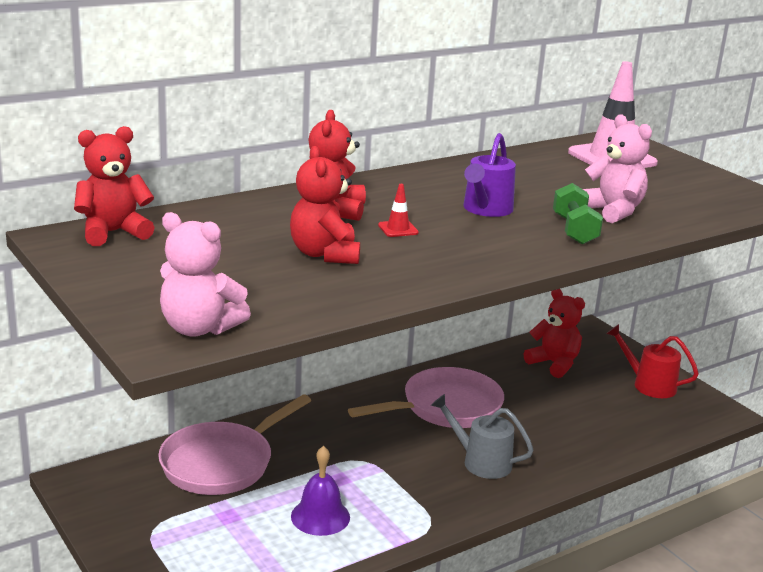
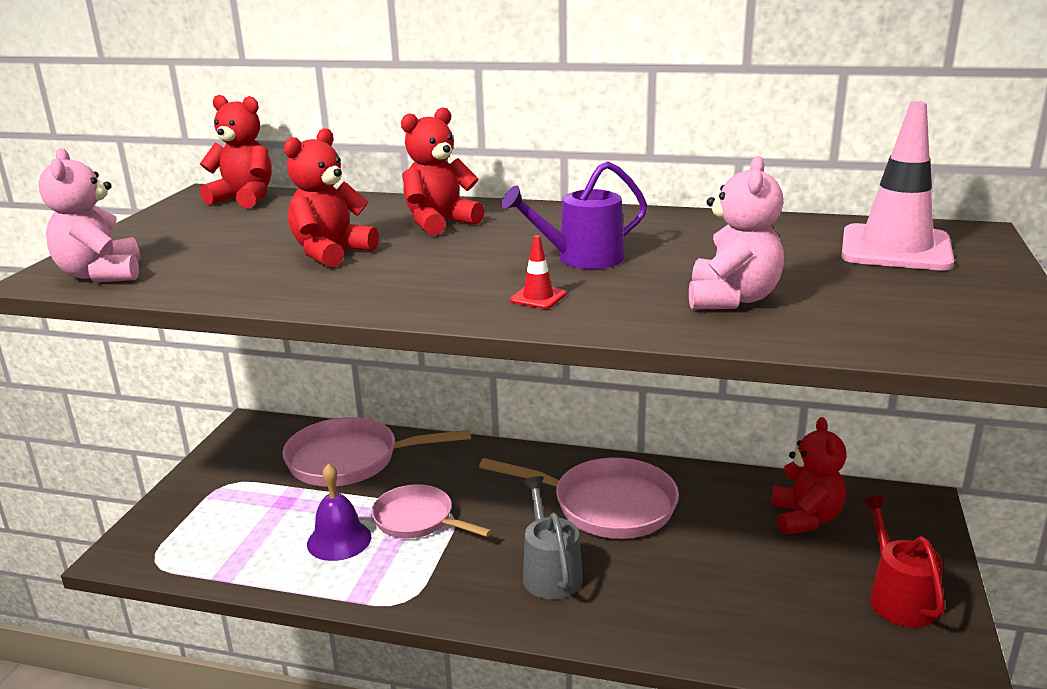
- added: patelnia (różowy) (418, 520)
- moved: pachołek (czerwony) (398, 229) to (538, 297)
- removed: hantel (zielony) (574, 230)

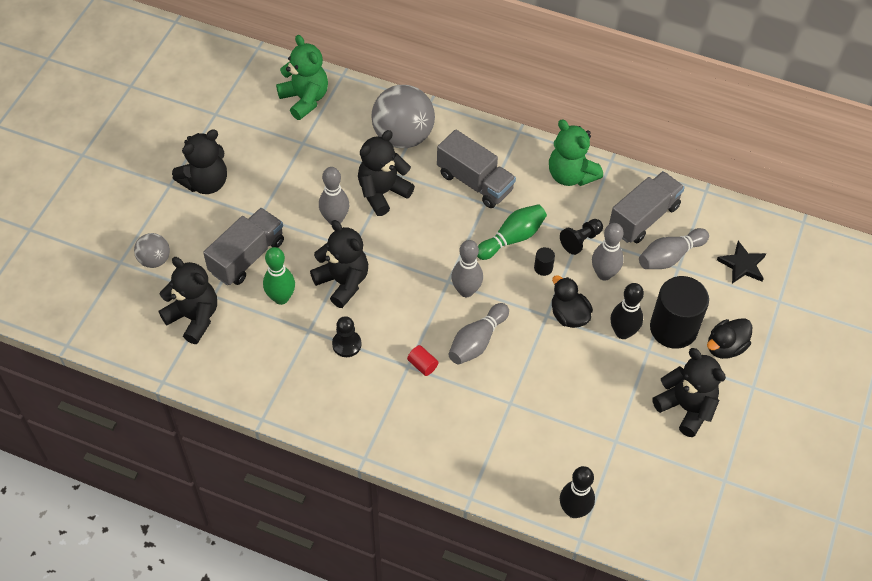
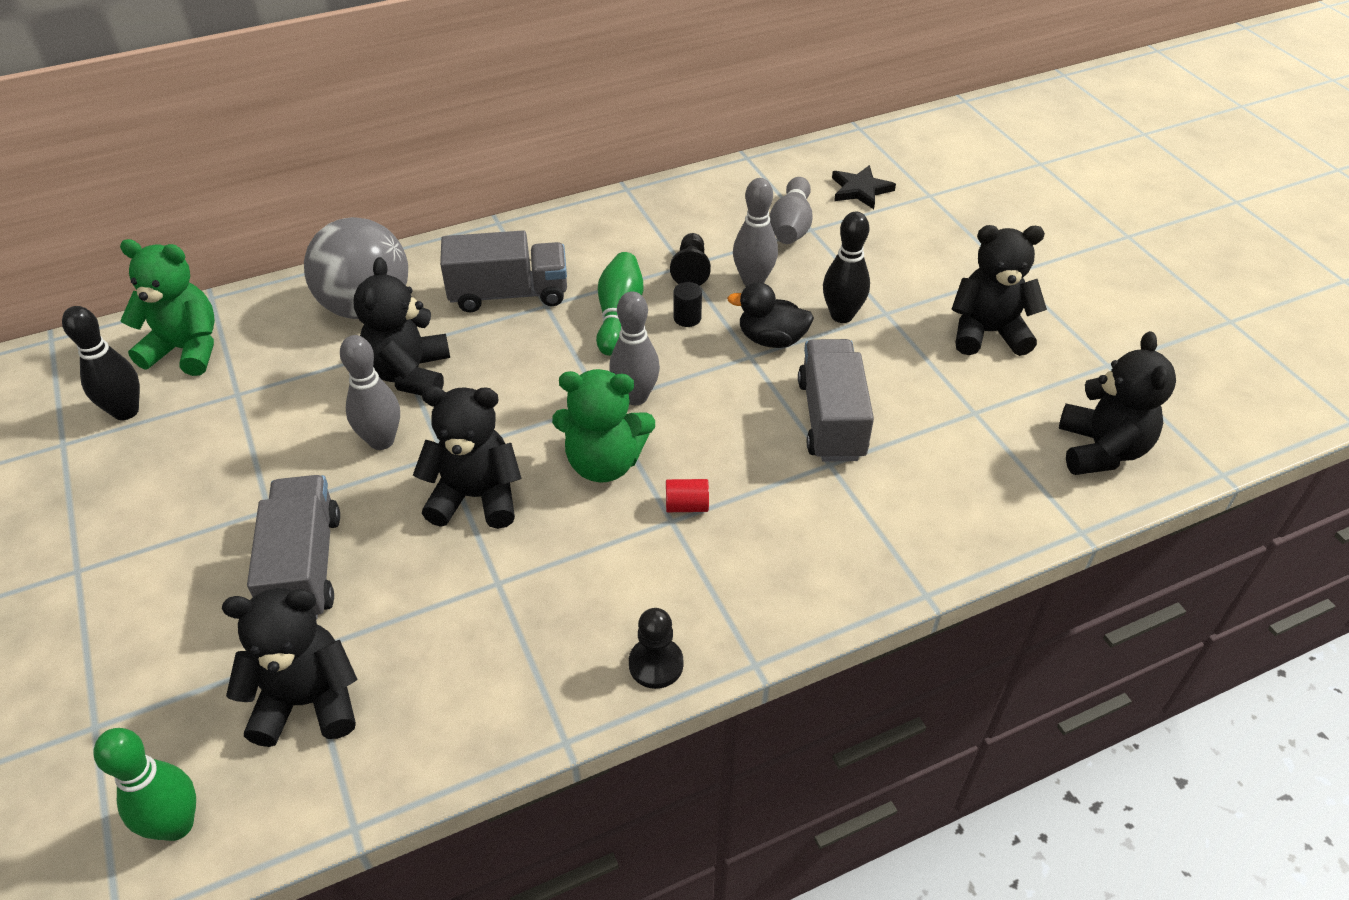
- moved: kręgiel (czarny) (574, 510) to (126, 411)
- moved: kręgiel (zielony) (281, 298) to (176, 825)
- moved: miś (zielony) (571, 175) to (604, 463)
- moved: pionek (czarny) (346, 344) to (656, 664)
- moved: ciężarówka (szary) (643, 217) to (831, 419)
- moved: miś (czarny) (205, 182) to (1101, 450)
- removed: piłka (szary) (154, 260)
- removed: kręgiel (szary) (477, 341)
- removed: walec (czarny) (673, 328)
- removed: kaczka (czarny) (725, 347)

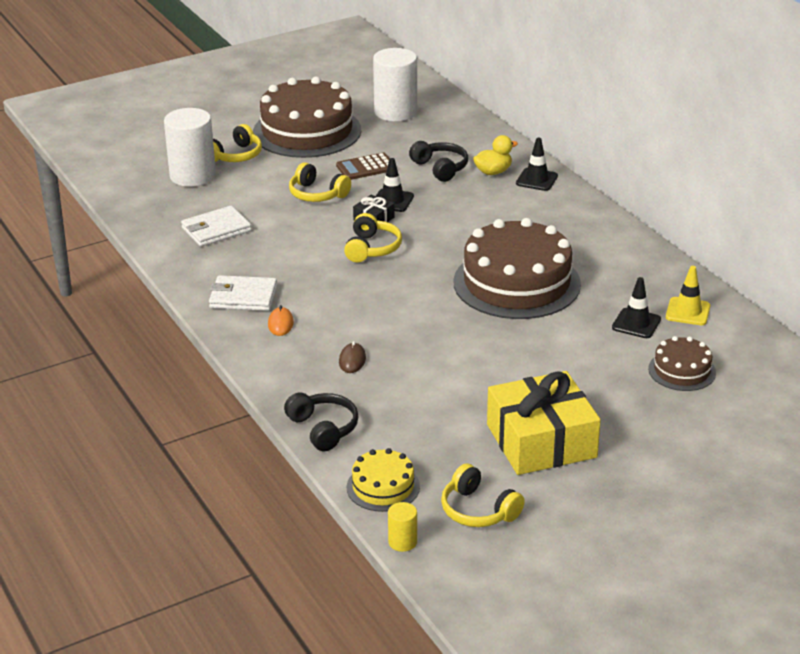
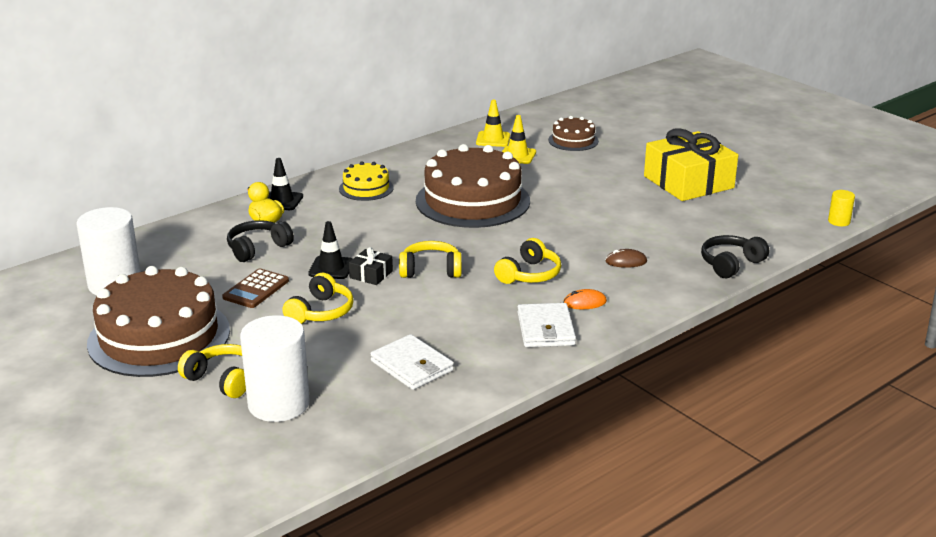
- turned: kalkulator (brązowy) (366, 167) = (256, 289) 60 degrees clockwise
- moved: tort (żółty) (383, 487) to (366, 188)
- moved: słuchawki (żółty) (478, 510) to (529, 274)
- recoloured: pachołek (czarny) (636, 323) to pachołek (żółty) (517, 155)

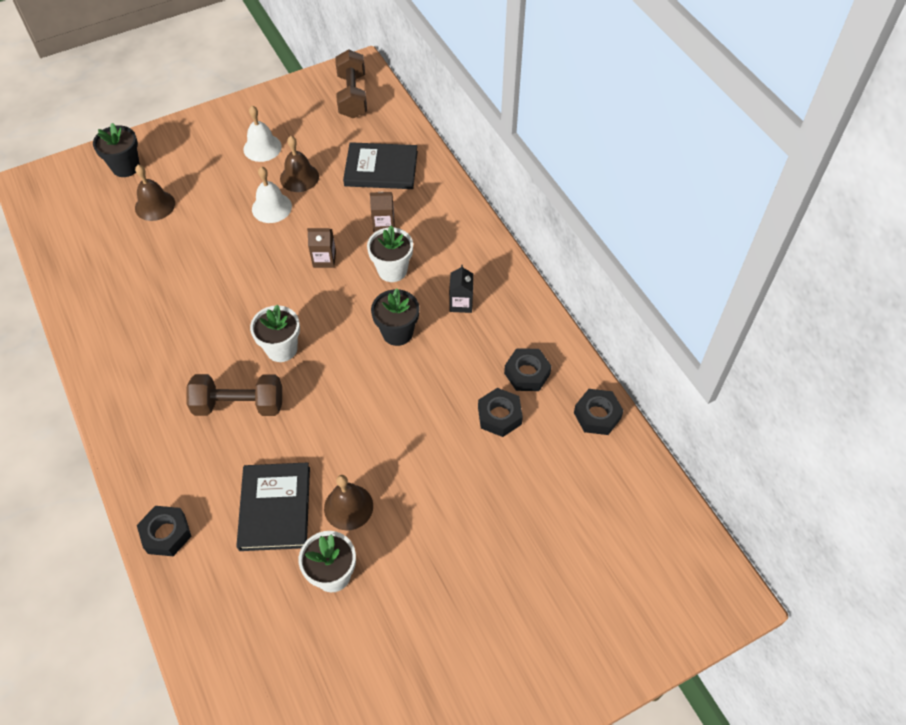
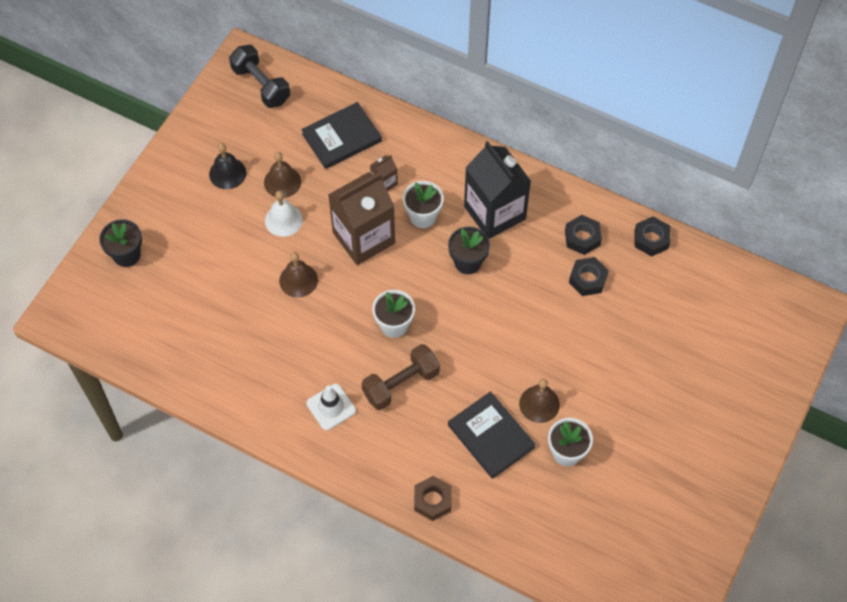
- recoloured: dzwonek (biały) (262, 148) to dzwonek (czarny) (227, 173)
- recoloured: hantel (brązowy) (352, 96) to hantel (czarny) (261, 85)
- moved: dzwonek (brązowy) (155, 205) to (298, 280)
- added: pachołek (biały) (331, 407)
- resized: karton mleka (brązowy) (324, 259) = (363, 238) x2.34
- recoloured: nakrętka (czarny) (166, 534) to nakrętka (brązowy) (432, 500)
- resized: karton mleka (czarny) (461, 303) = (494, 213) x2.34

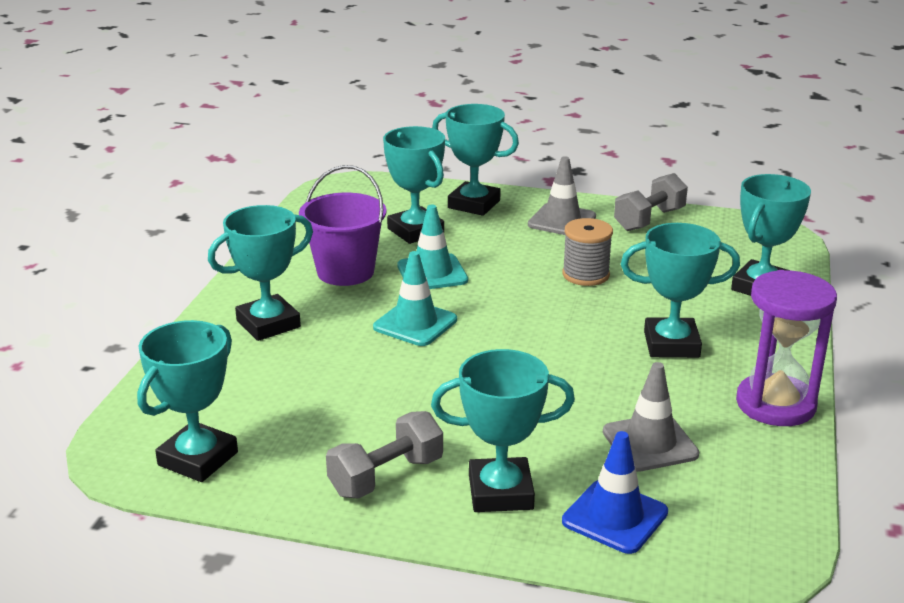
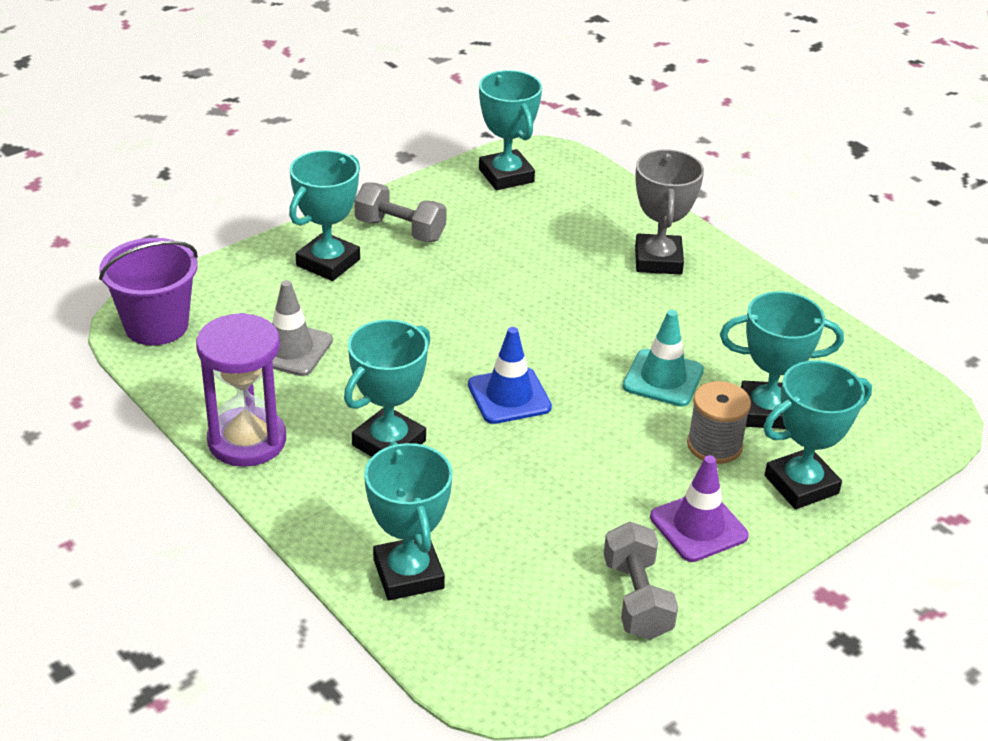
- moved: wiadro (fioletowy) (345, 272) to (156, 325)
- turned: hantel (szary) (386, 476) = (400, 230) 60 degrees counterclockwise
- moved: pachołek (niebieski) (615, 517) to (509, 396)
- recoloured: puchar (turkusowy) (268, 324) to puchar (szary) (658, 260)
- recoloured: pachołek (szary) (562, 221) to pachołek (fioletowy) (698, 526)
- moved: szpulka (szary) (585, 275) to (714, 445)
- removed: pachołek (turkusowy) (415, 323)

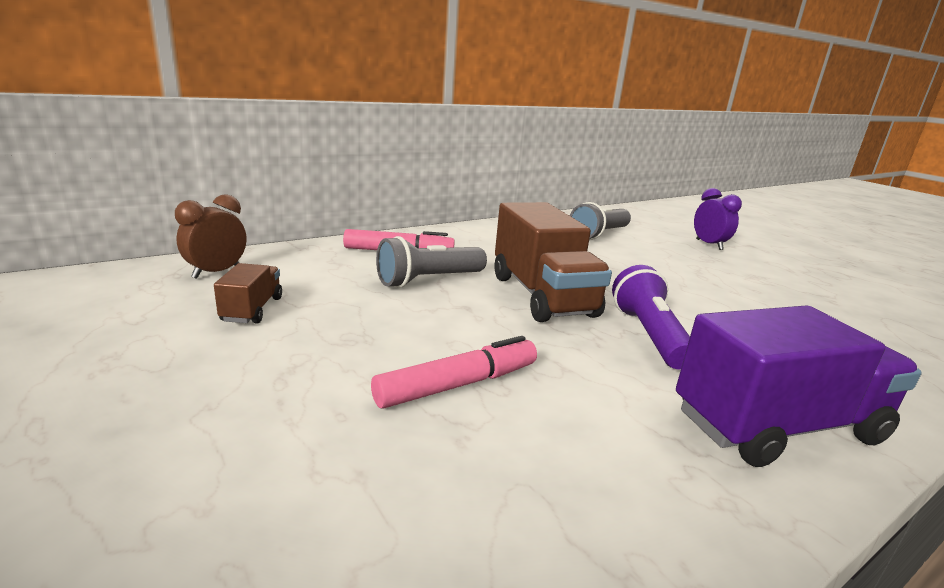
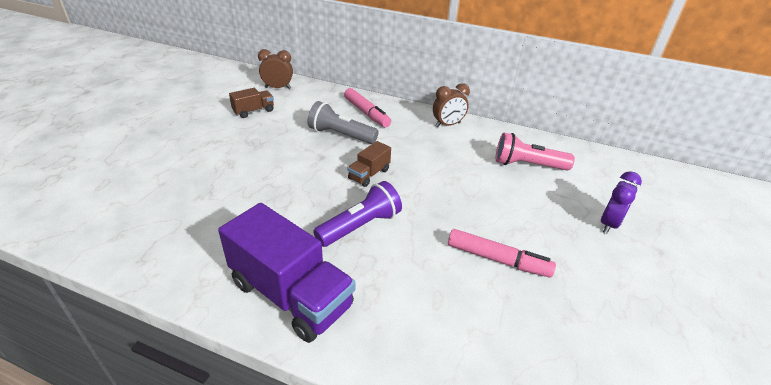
- resized: ciężarówka (brązowy) (542, 295) = (369, 174) x0.49
- added: budzik (brązowy) (447, 125)
- moved: flamaster (różowy) (457, 385) to (497, 259)
- recoloured: latarka (szary) (599, 234) to latarka (różowy) (527, 165)

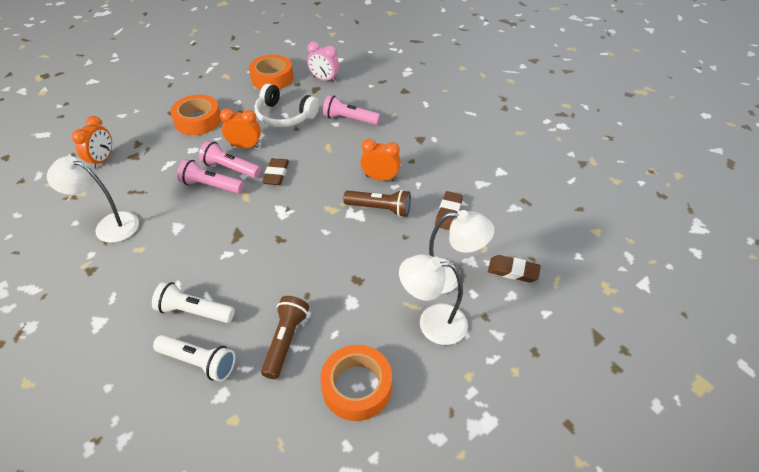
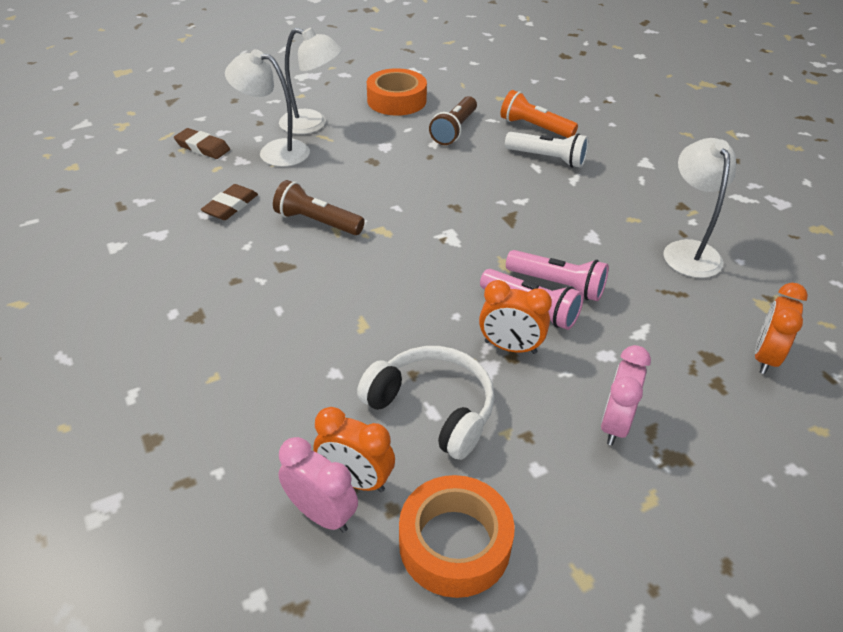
- moved: budzik (pomarańczowy) (380, 178) to (356, 480)
- recoloured: latarka (biały) (198, 362) to latarka (pomarańczowy) (535, 127)
- replaced: taśma klejąca (pomarańczowy) (198, 120) to budzik (różowy) (615, 424)
- turned: lampka (biały) (109, 225) = (688, 251) 120 degrees counterclockwise
- removed: gumka do mazania (brązowy) (276, 174)
- removed: latarka (różowy) (349, 119)

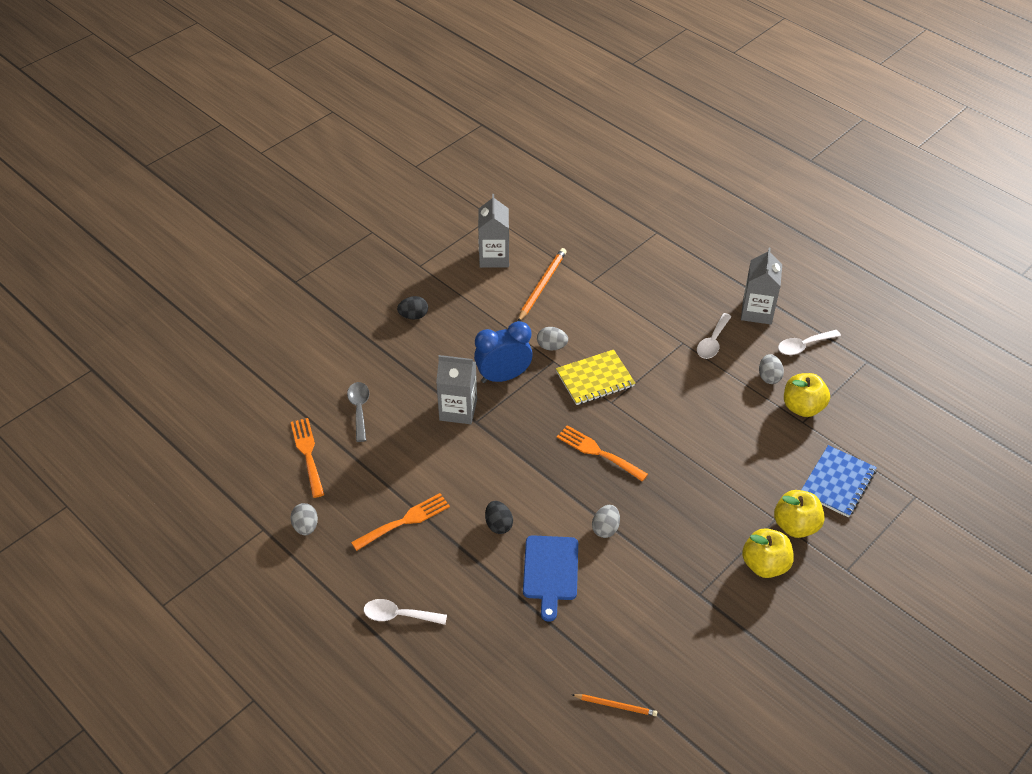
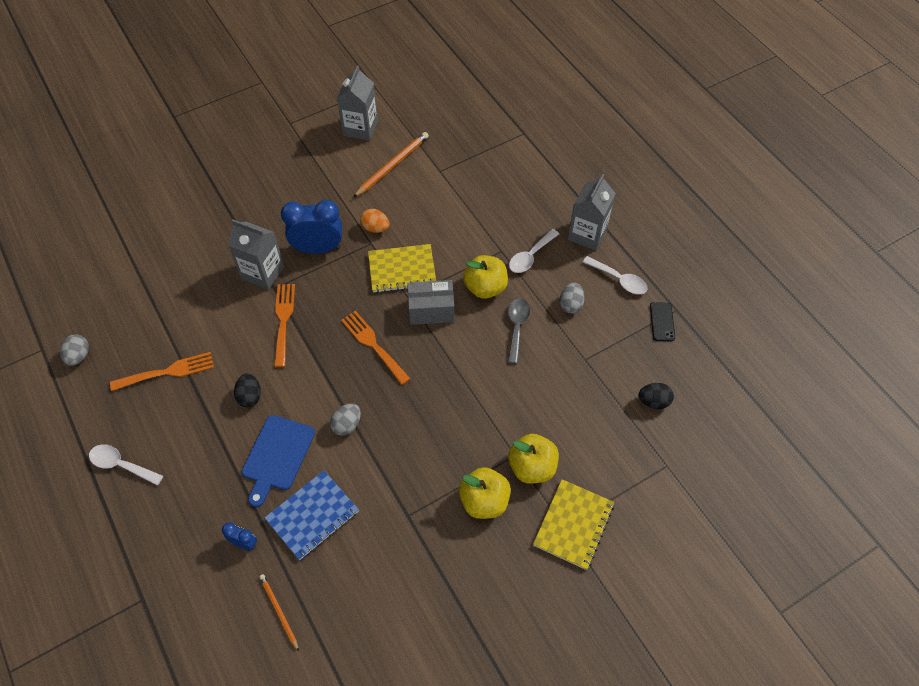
- added: budzik (niebieski) (244, 543)
- turned: ołówek (pomarańczowy) (616, 705) = (279, 611) 150 degrees counterclockwise
- moved: zeszyt (niebieski) (837, 482) to (312, 515)
- moved: widelec (pomarańczowy) (307, 454) to (283, 320)
- recoloured: jajko (szary) (551, 346) to jajko (pomarańczowy) (375, 228)
- added: pudełko (szary) (431, 310)
- moved: jabłko (żółty) (802, 407) to (485, 287)
- moved: łyżka (szary) (359, 409) to (517, 327)
- added: zeszyt (żółty) (573, 525)
- turned: łyżka (biały) (803, 346) = (619, 279) 135 degrees counterclockwise
- moved: jajko (czarny) (413, 316) to (653, 401)
- added: telefon (czarny) (662, 322)

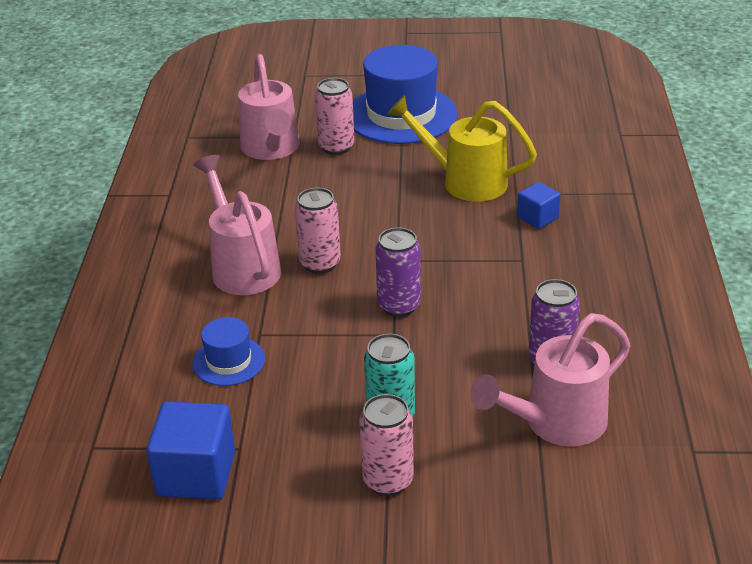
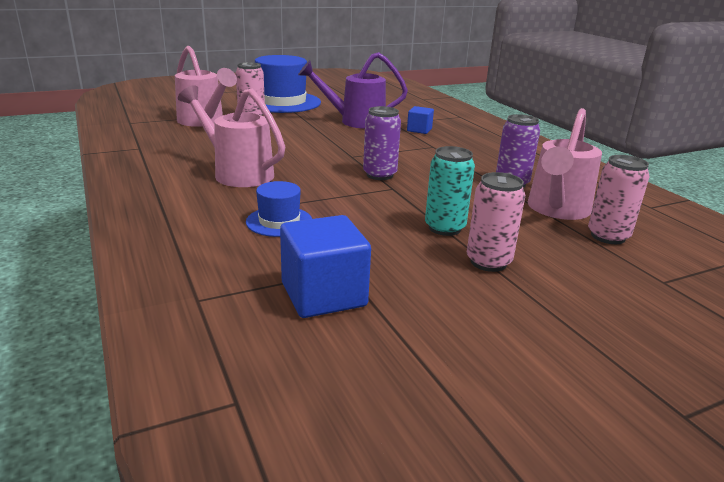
- recoloured: konewka (żółty) (465, 181) to konewka (fioletowy) (356, 122)
- moved: puszka (różowy) (320, 263) to (608, 236)

